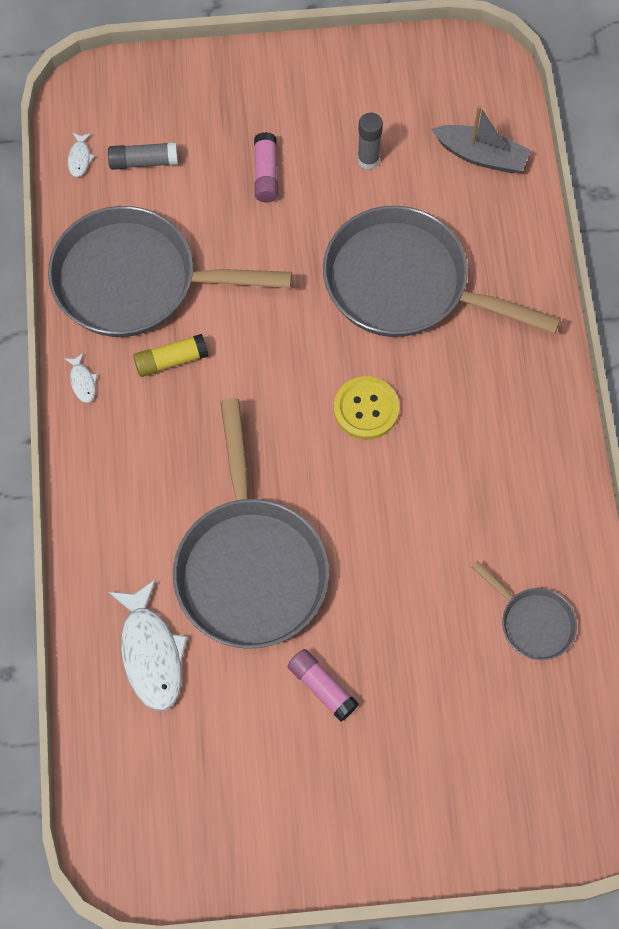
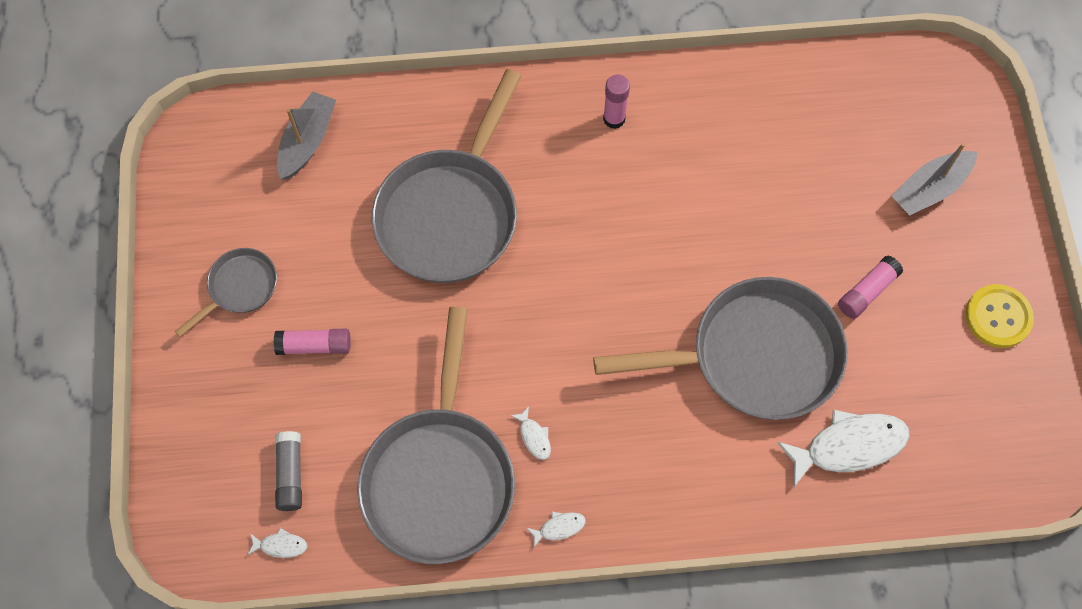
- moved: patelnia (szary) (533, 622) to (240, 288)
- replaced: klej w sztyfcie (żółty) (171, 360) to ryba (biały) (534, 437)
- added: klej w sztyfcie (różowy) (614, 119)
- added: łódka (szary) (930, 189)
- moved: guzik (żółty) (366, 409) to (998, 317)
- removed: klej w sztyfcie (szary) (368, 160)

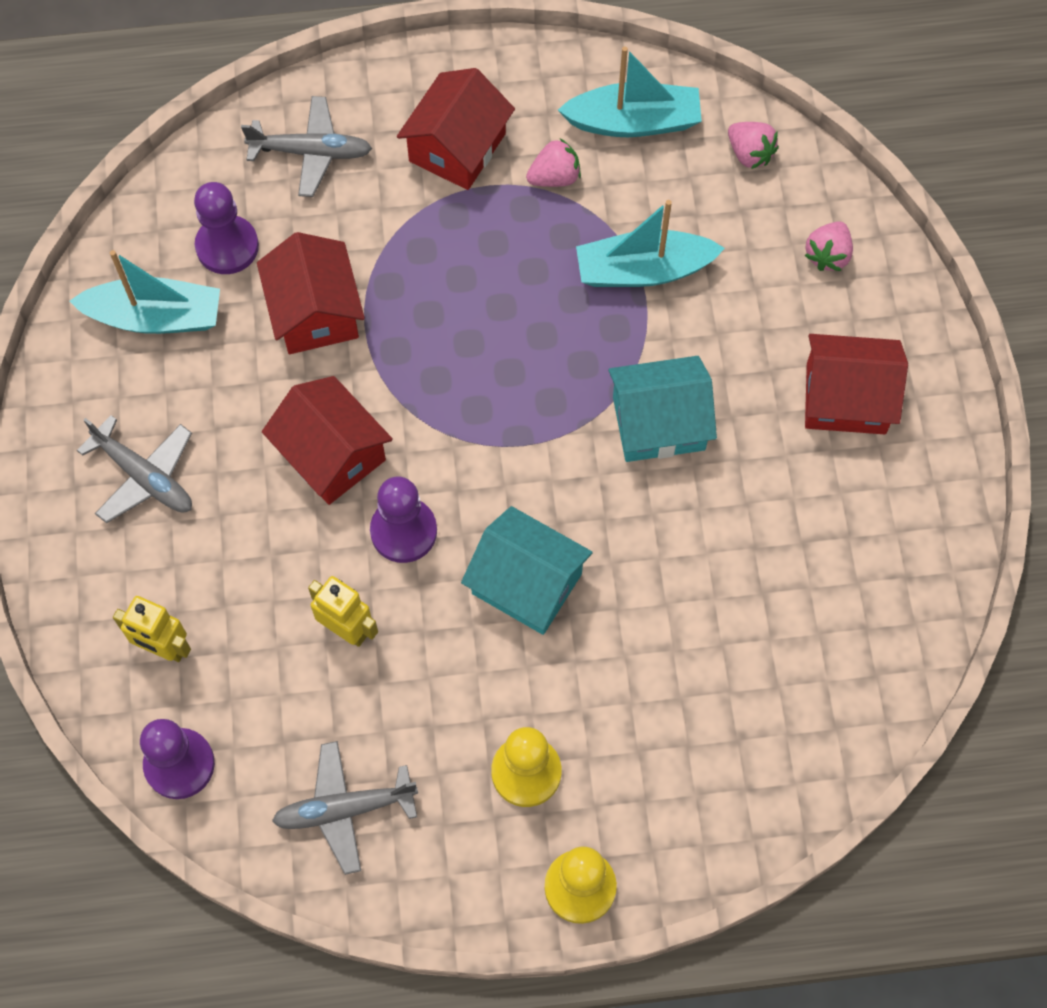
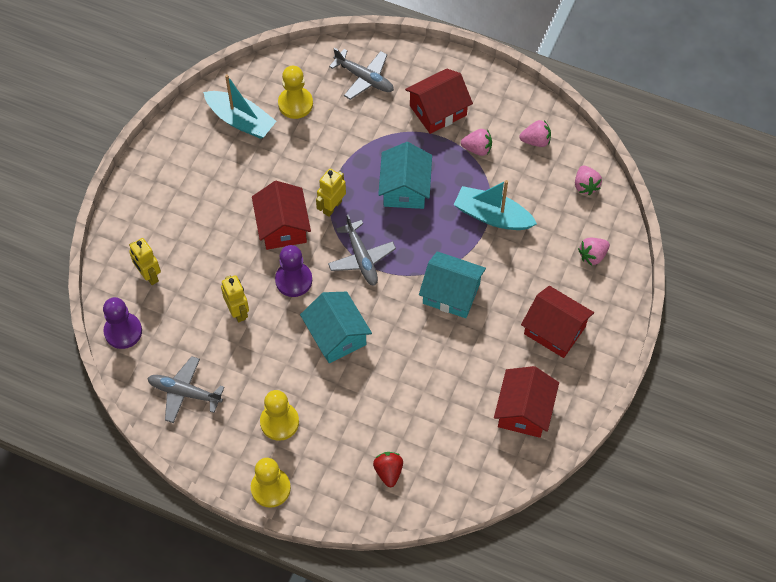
- recoloured: pionek (fioletowy) (227, 246) to pionek (żółty) (295, 104)
- added: robot (żółty) (332, 207)
- moved: samolot (szary) (144, 476) to (361, 258)
- added: truskawka (czerwony) (388, 472)
- added: domek (turkusowy) (405, 188)
- moved: domek (czerwony) (315, 312) to (524, 410)
- replaced: łódka (turkusowy) (633, 122) to truskawka (różowy) (535, 141)

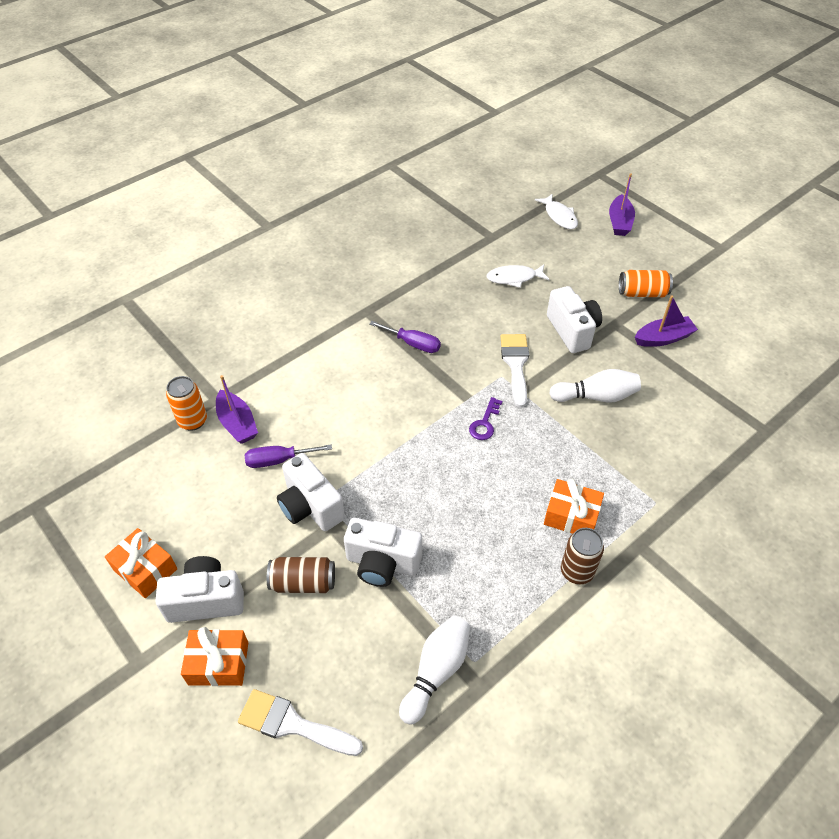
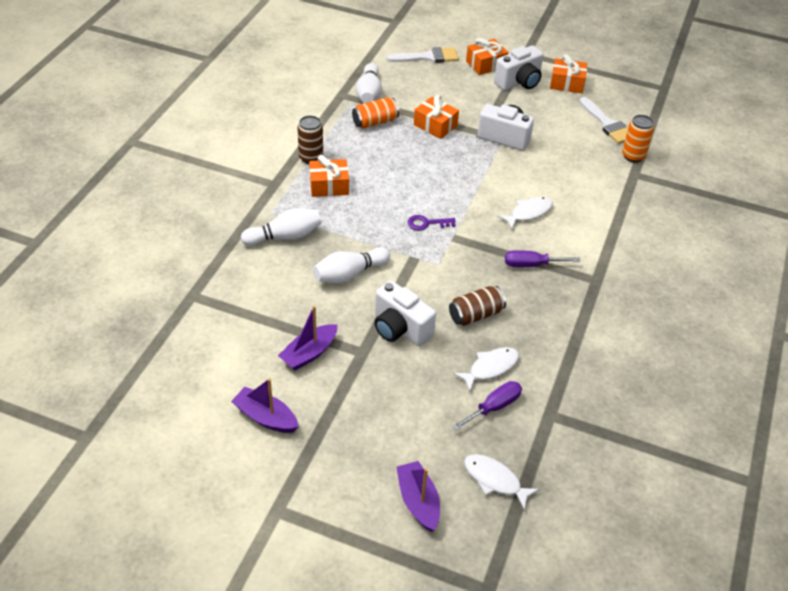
- moved: łódka (fioletowy) (237, 424) to (265, 417)
- added: kręgiel (biały) (284, 236)
- moved: puszka (pomarańczowy) (642, 293) to (375, 122)
- turned: klucz (fioletowy) (485, 423) = (427, 223) 90 degrees counterclockwise
- replaced: aparat fotograficzny (biały) (382, 563) to prezent (pomarańczowy) (435, 125)
- moved: puszka (brązowy) (303, 582) to (475, 315)
- moved: śrubokręt (fioletowy) (278, 460) to (494, 407)
- added: ryba (biały) (528, 213)
- moved: pędzel (biały) (516, 364) to (607, 124)

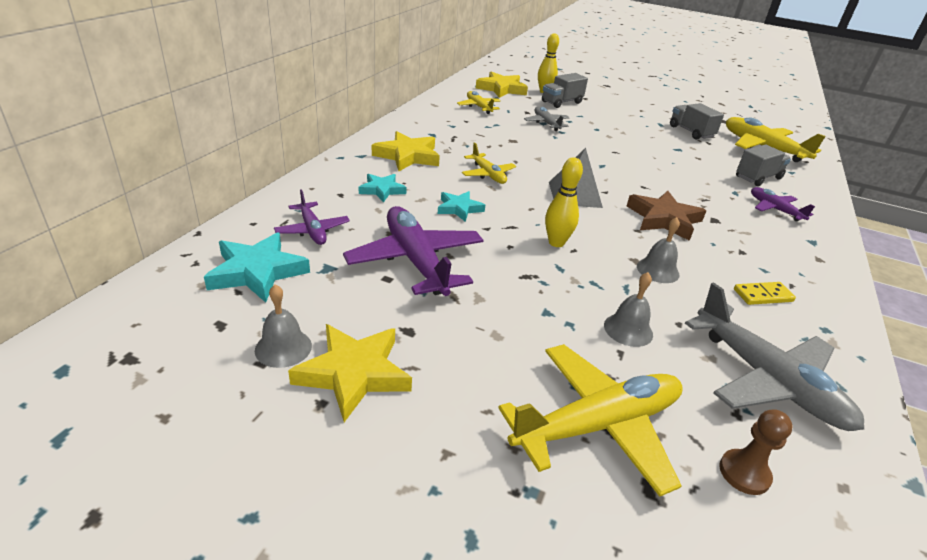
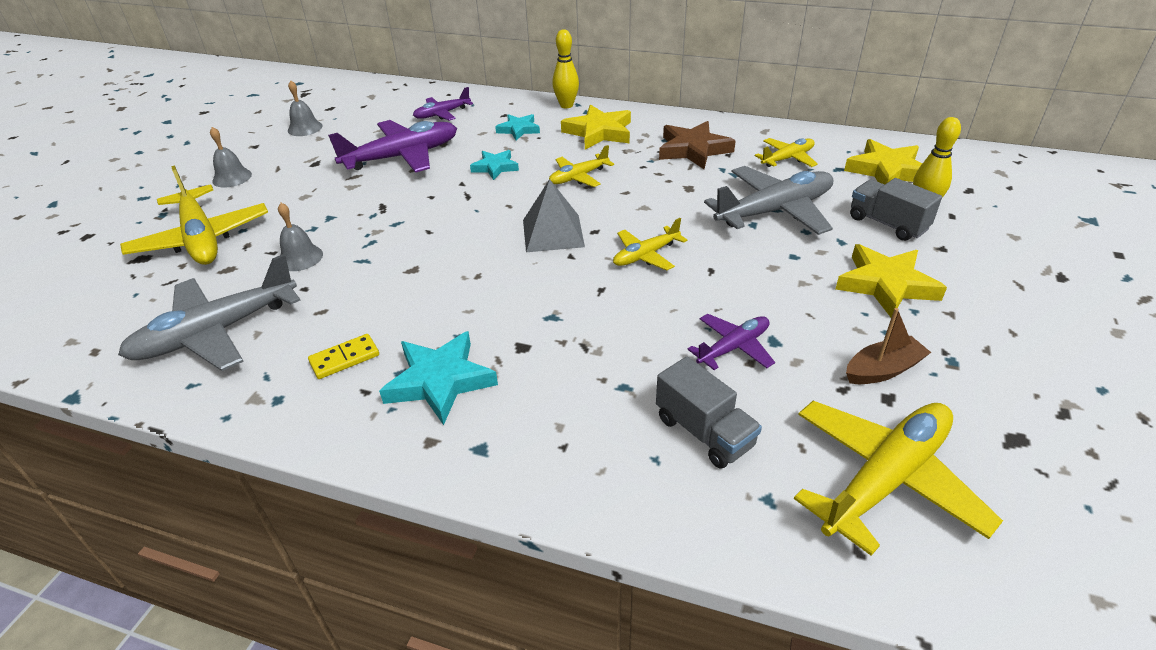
- moved: dzwonek (szary) (657, 270) to (232, 177)
- turned: kostka domina (żółty) (763, 295) = (344, 358) 75 degrees clockwise
- moved: gwiazda (turkusowy) (257, 272) to (440, 381)
- moved: kręgiel (żółty) (556, 243) to (566, 105)
- added: samolot (żółty) (645, 255)
- moved: gwiazda (brązowy) (664, 219) to (693, 150)
- moved: samolot (fioletowy) (774, 209) to (733, 347)
- resized: samolot (szary) (546, 123) = (775, 211) x1.84
- moved: gwiazda (żółty) (353, 373) to (886, 284)
- replaced: ciężarówka (szary) (691, 132) to łódka (brązowy) (883, 370)
- removed: pionek (brązowy) (744, 473)

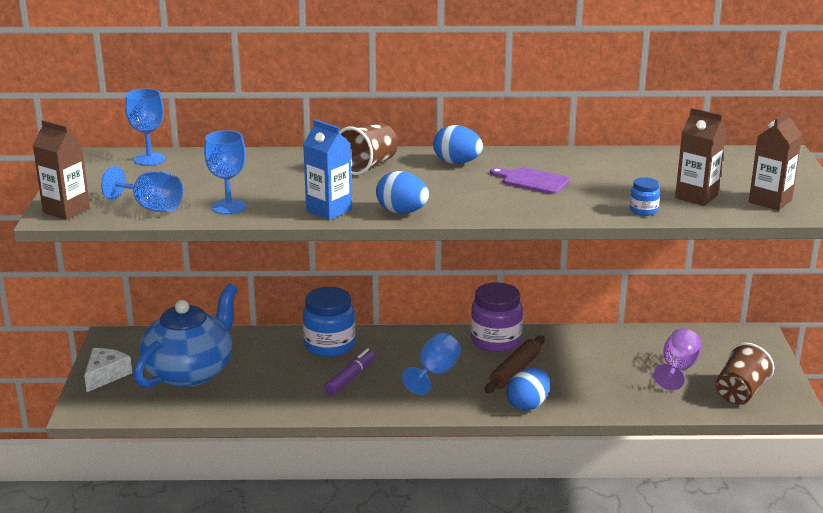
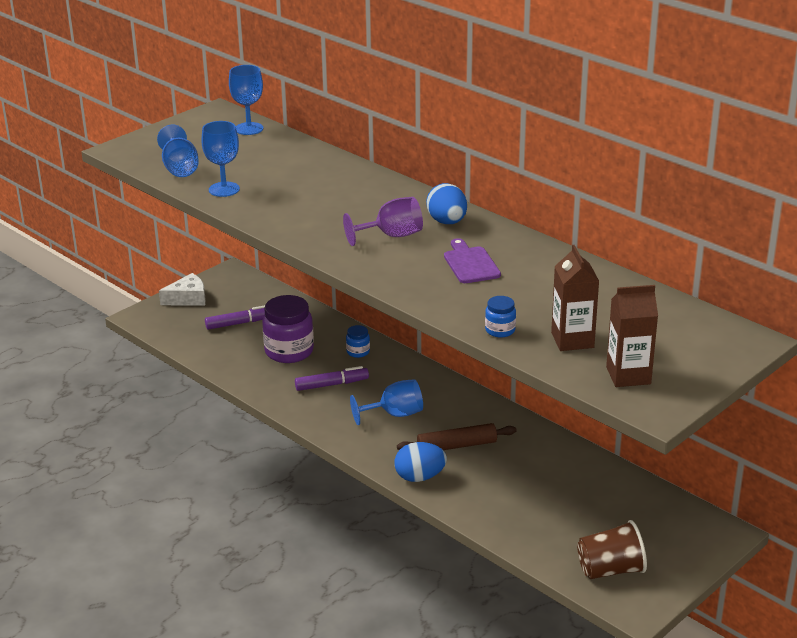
- replaced: imbryk (niebieski) (190, 371) to flamaster (fioletowy) (240, 323)
- moved: słoik (fioletowy) (495, 341) to (289, 351)
- moved: kielich (fioletowy) (678, 369) to (391, 236)
- resized: słoik (niebieski) (329, 345) = (358, 352) x0.48
- removed: karton mleka (brązowy) (66, 210)
- removed: karton mleka (niebieski) (329, 210)
- removed: szklanka (brązowy) (367, 166)
- removed: jajko (niebieski) (402, 212)

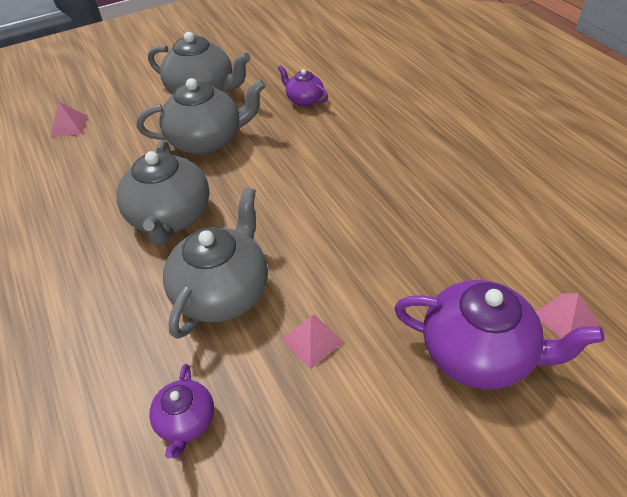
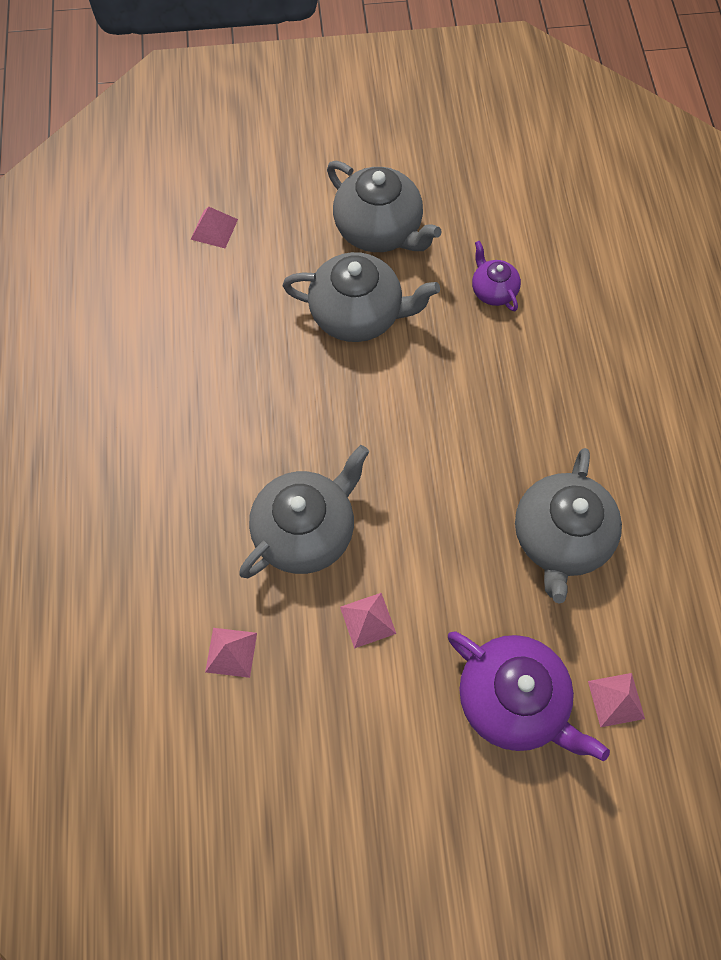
- replaced: imbryk (fioletowy) (186, 421) to piramida (różowy) (231, 652)
- moved: imbryk (szary) (170, 217) to (559, 537)

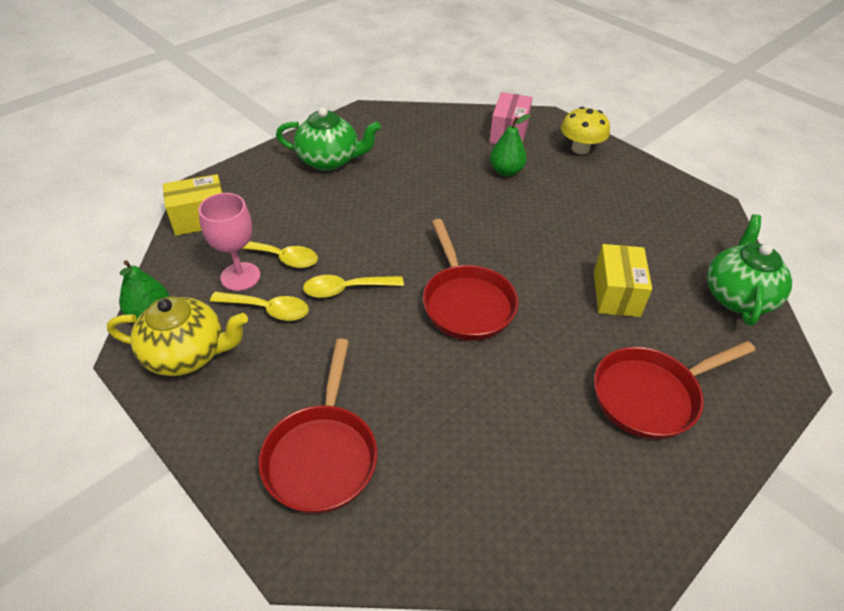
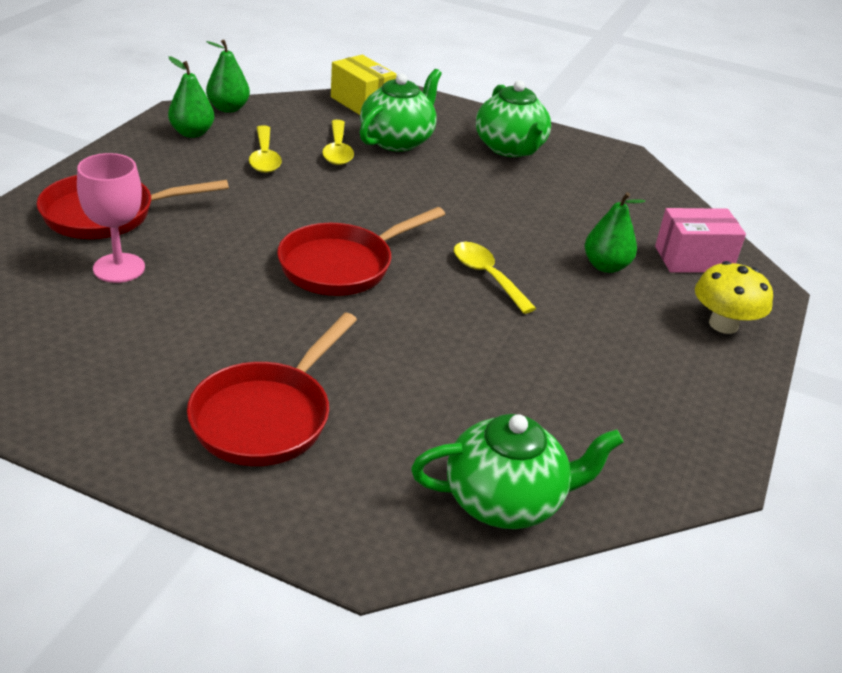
- moved: kielich (różowy) (240, 276) to (119, 268)
- replaced: imbryk (żółty) (187, 354) to gruszka (zielony) (192, 133)
- turned: patelnia (czerwony) (650, 395) = (266, 416) 105 degrees counterclockwise
- added: imbryk (zielony) (397, 140)
- moved: łyżka (żółty) (346, 289) to (487, 276)
- removed: pudełko (żółty) (616, 294)

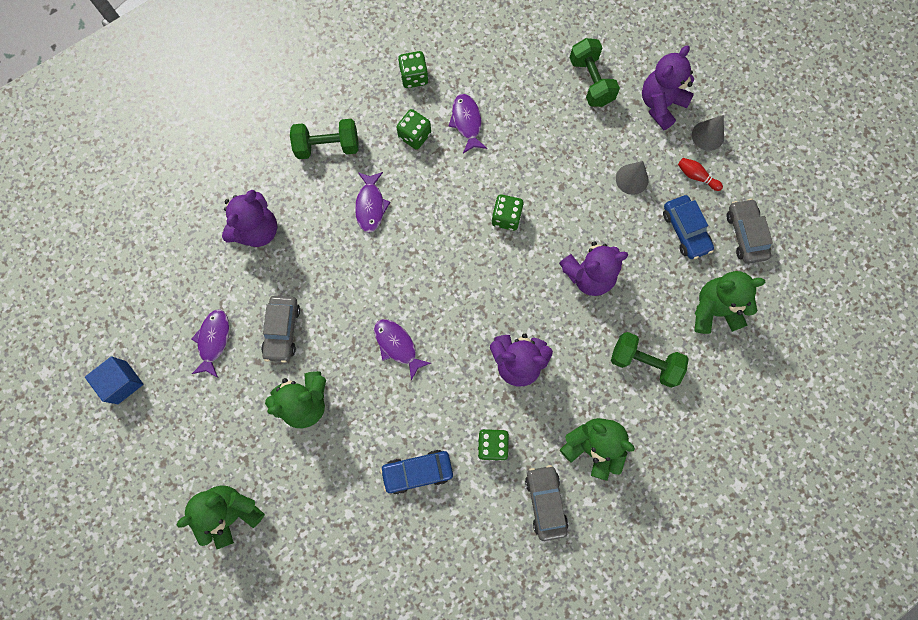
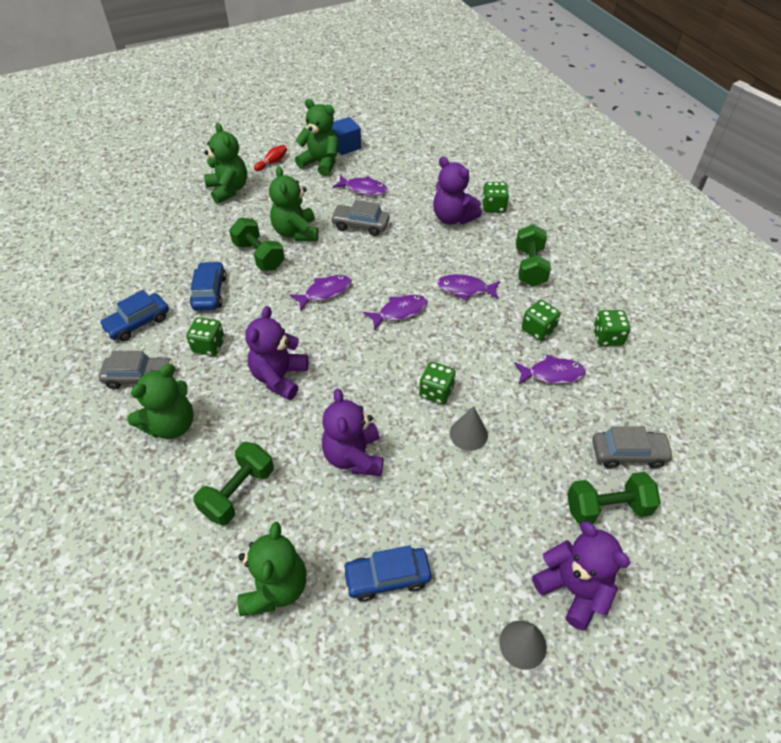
- added: samochód (niebieski) (138, 323)
- added: hantel (zielony) (259, 256)
- moved: kręgiel (czerwony) (696, 176) to (272, 162)
- added: miś (zielony) (321, 163)
- added: ryba (fioletowy) (399, 312)
- moved: stożek (szary) (632, 179) to (468, 434)
- added: kostka do gry (zielony) (493, 207)
- moved: samochód (szary) (745, 234) to (628, 453)

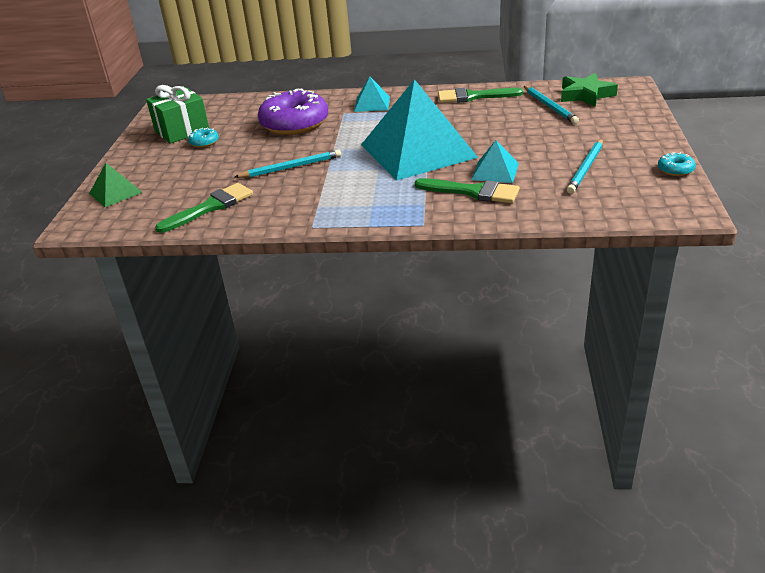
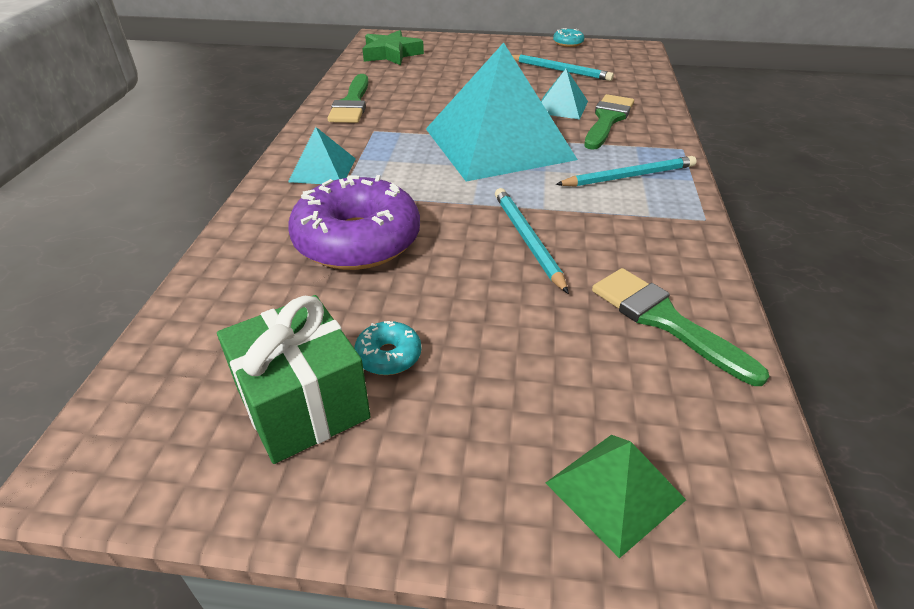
- moved: ołówek (turkusowy) (550, 106) to (628, 176)

